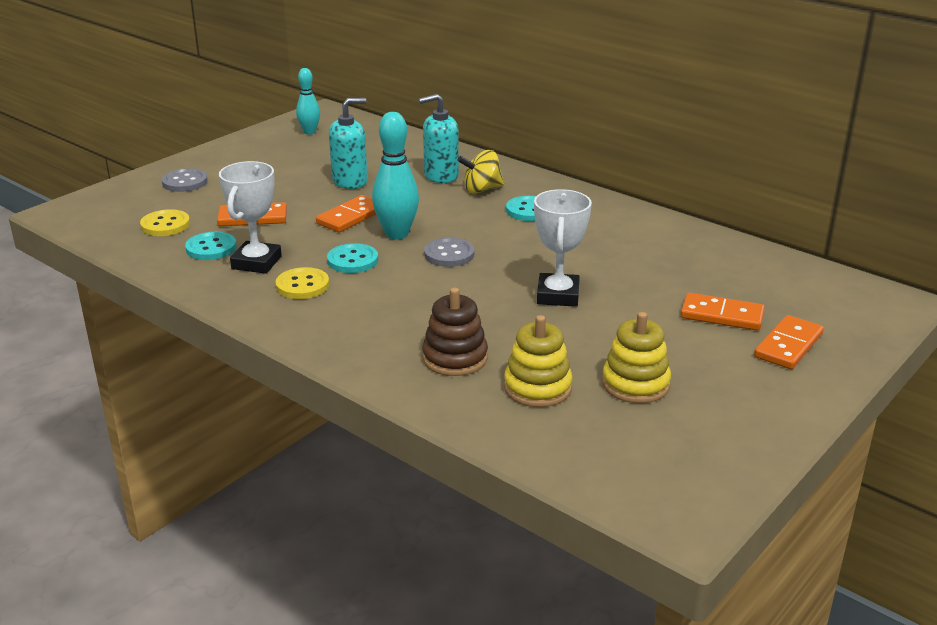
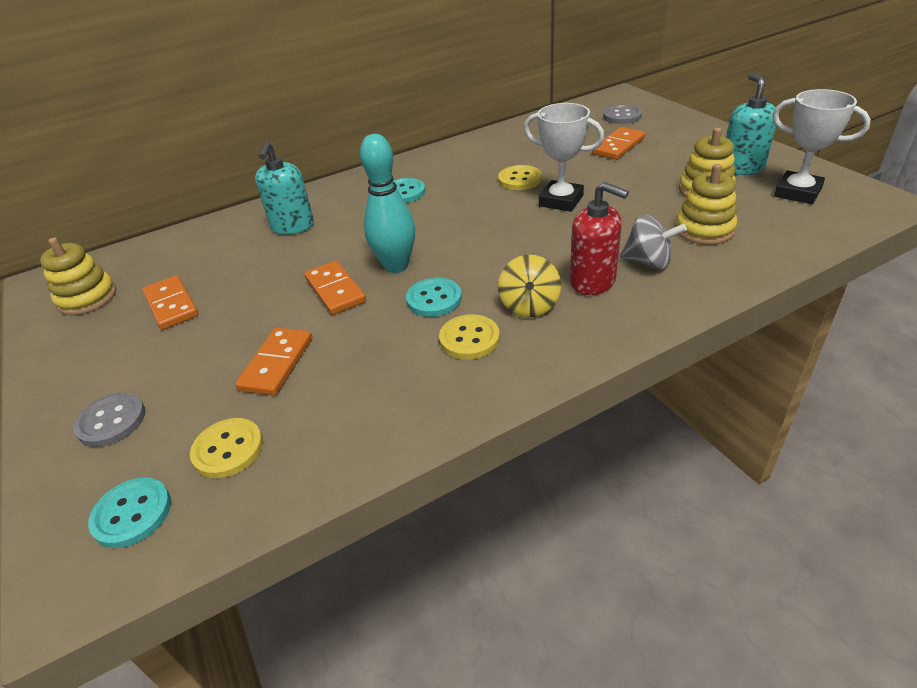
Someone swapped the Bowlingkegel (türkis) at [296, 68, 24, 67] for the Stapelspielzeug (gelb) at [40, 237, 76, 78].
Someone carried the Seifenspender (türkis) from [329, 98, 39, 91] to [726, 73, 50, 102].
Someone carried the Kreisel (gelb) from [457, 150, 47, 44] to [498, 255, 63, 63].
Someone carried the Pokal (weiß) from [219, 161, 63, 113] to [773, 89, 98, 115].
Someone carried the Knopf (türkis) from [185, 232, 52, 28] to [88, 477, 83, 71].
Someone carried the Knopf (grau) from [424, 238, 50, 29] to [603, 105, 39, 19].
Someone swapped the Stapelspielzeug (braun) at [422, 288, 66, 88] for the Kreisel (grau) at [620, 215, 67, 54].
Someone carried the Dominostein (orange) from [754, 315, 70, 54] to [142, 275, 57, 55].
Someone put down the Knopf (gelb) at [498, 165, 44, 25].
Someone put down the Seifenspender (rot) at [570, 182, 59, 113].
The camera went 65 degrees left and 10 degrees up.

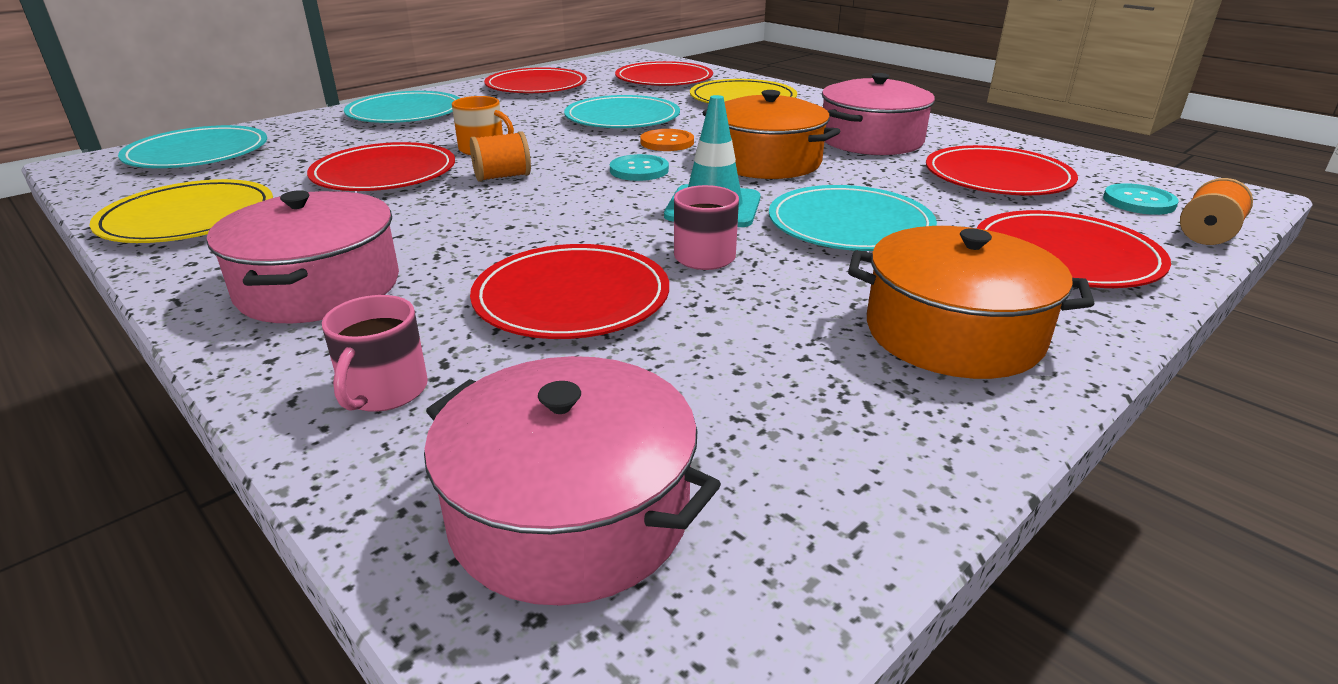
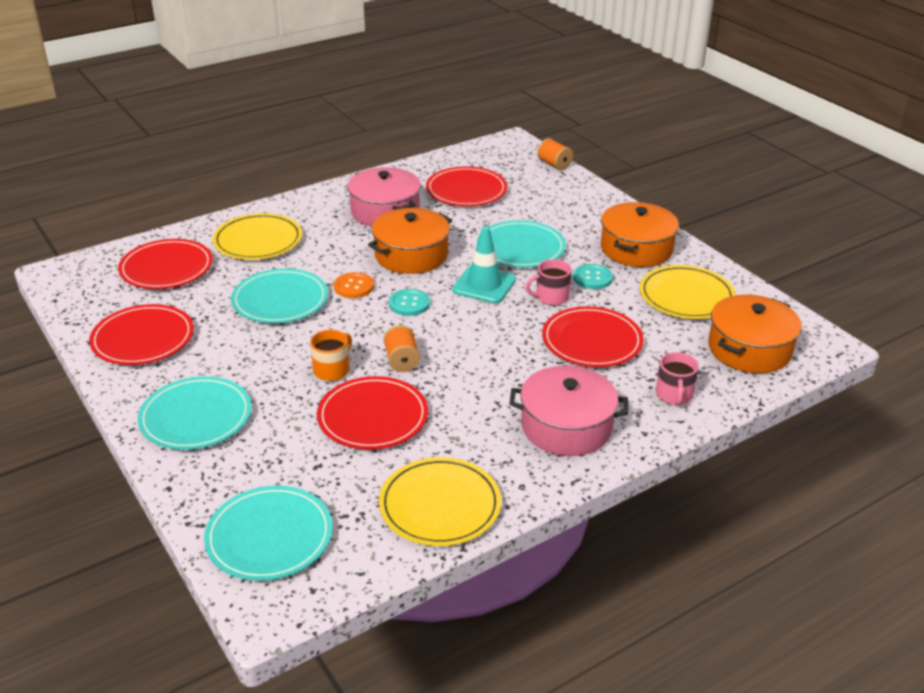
Someone carried the Knopf (türkis) from [1103, 183, 76, 32] to [573, 264, 40, 25].
Someone took away the Teller (rot) at [977, 210, 194, 78].
Someone rotated the Tasse (rosa) at [322, 295, 106, 117] by 75 degrees clockwise.
Someone repainted the Kochtopf (rosa) at [424, 356, 297, 250], which became the Kochtopf (orange) at [708, 295, 94, 78].
Someone put down the Teller (gelb) at [640, 265, 96, 54].
The camera went 80 degrees left and 5 degrees up.

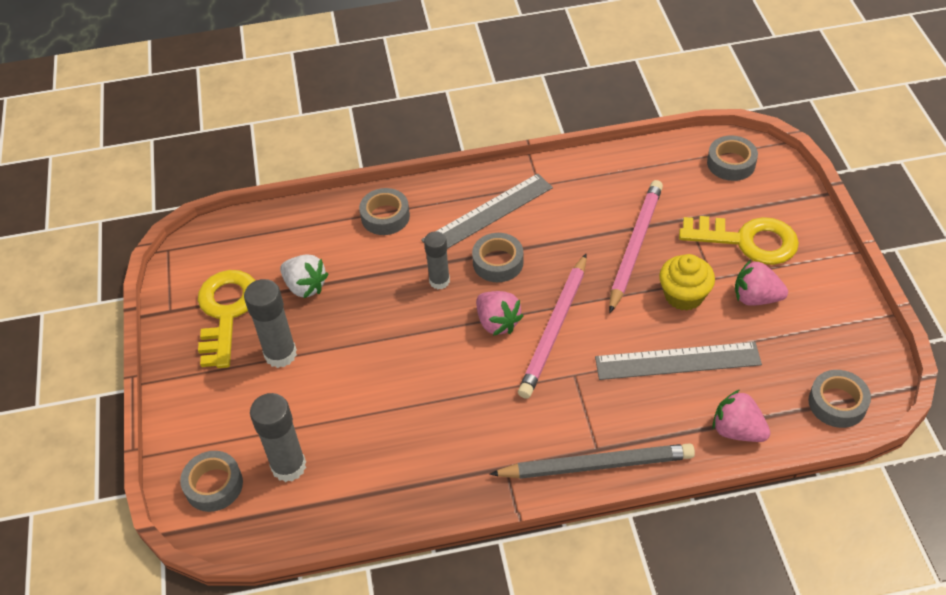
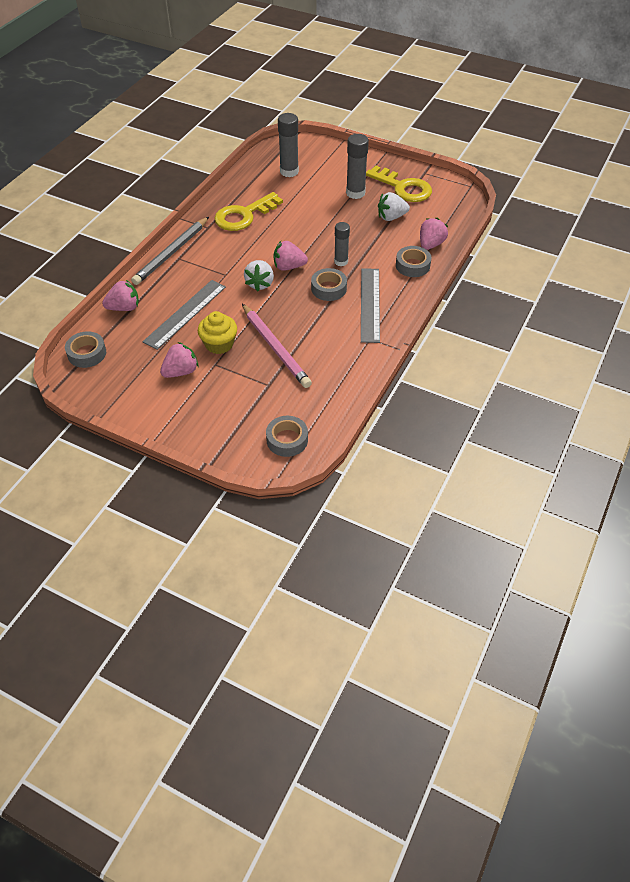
Someone carried the Schlüssel (gelb) from [679, 216, 120, 49] to [214, 192, 69, 39].
Someone swapped the Bleistift (rosa) at [518, 254, 69, 145] for the Erdbeere (weiß) at [244, 260, 30, 32].
Someone took away the Klebeband (grau) at [180, 451, 63, 61].
Someone put down the Erdbeere (rosa) at [420, 218, 28, 32].
The camera went 125 degrees right and 0 degrees up.

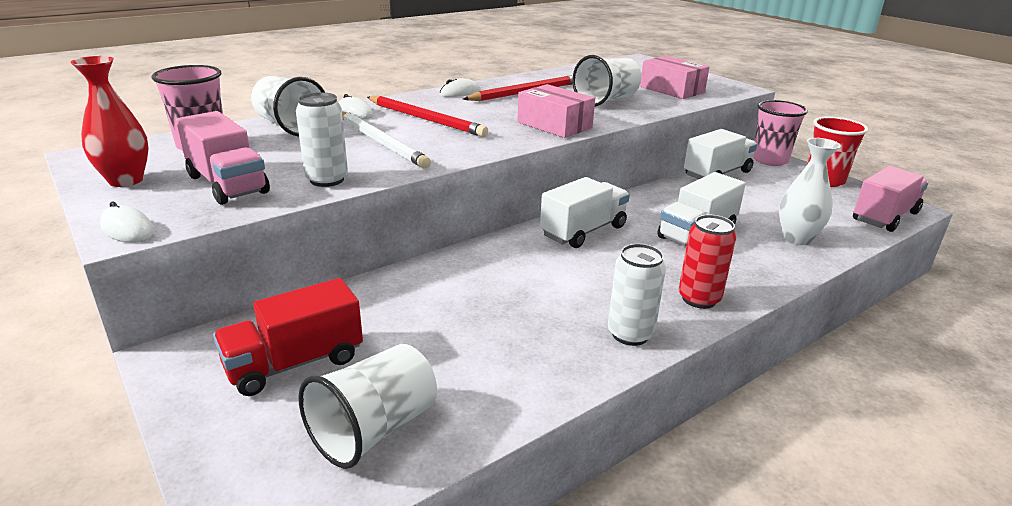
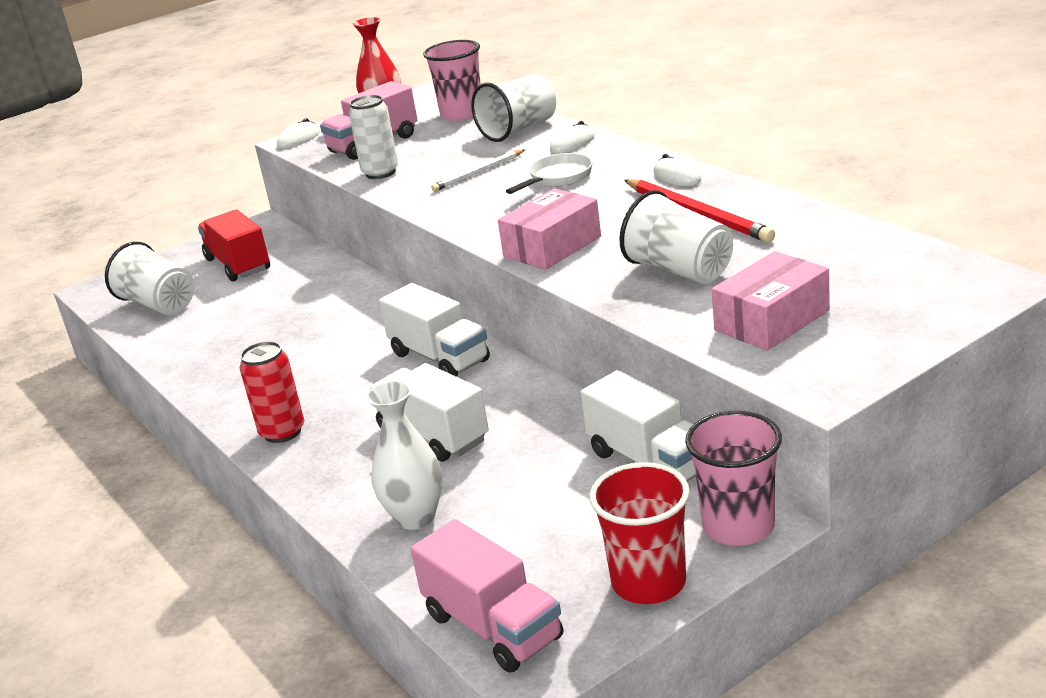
Someone swapped the Bleistift (rot) at [367, 96, 121, 41] for the Pfanne (weiß) at [506, 153, 86, 41].
Someone scaled the Bleistift (weiß) at [342, 112, 89, 57] by 0.61.
Someone took away the Dose (weiß) at [608, 244, 58, 102].
The camera went 95 degrees right and 0 degrees up.

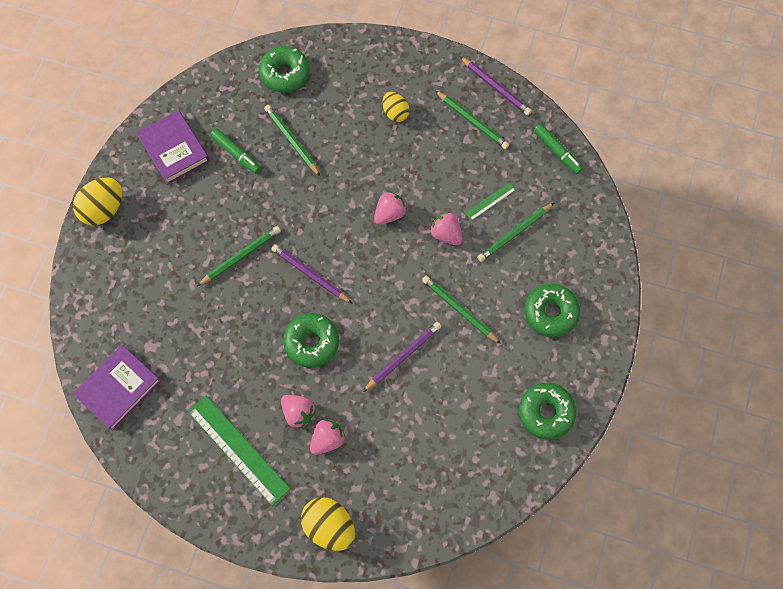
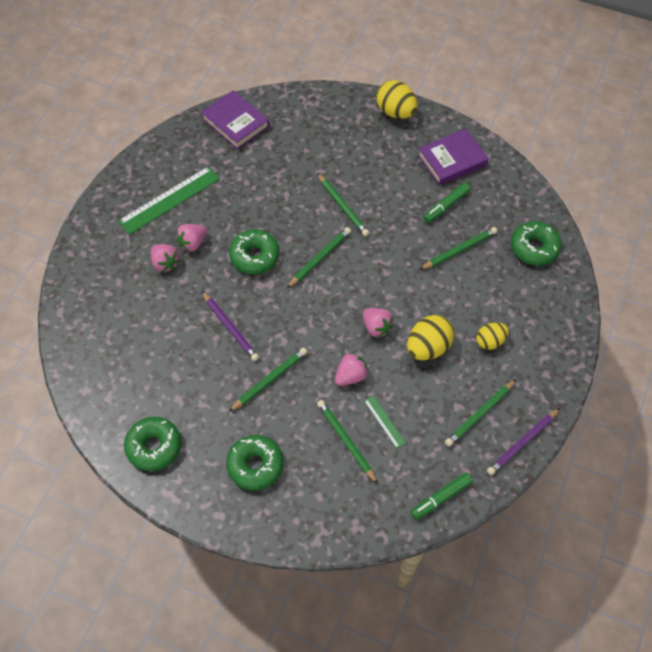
Someone repainted the Bleistift (lila) at [271, 244, 82, 60], which became the Bleistift (grün) at [287, 227, 64, 61].
Someone carried the Ei (gelb) from [301, 497, 54, 54] to [407, 315, 47, 45].
The camera went 95 degrees right and 10 degrees down.

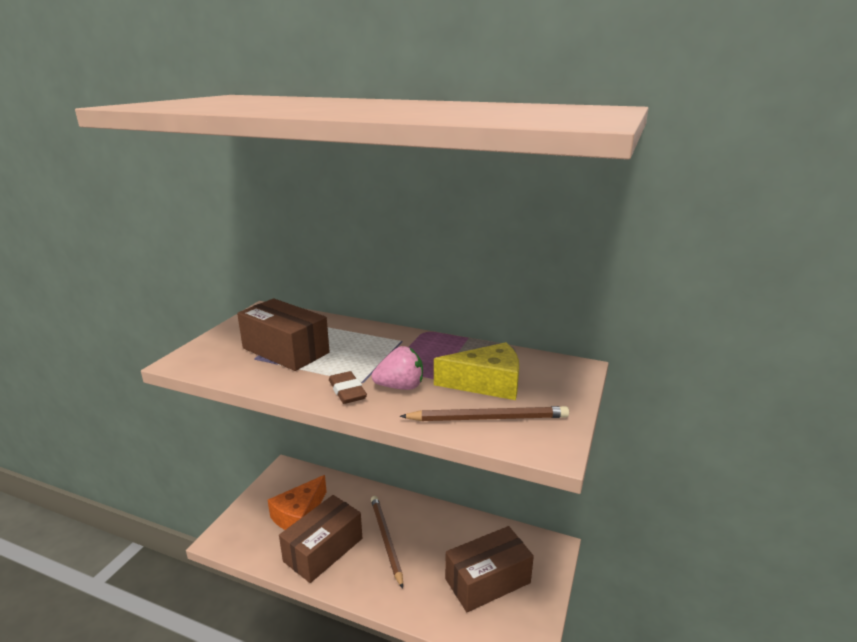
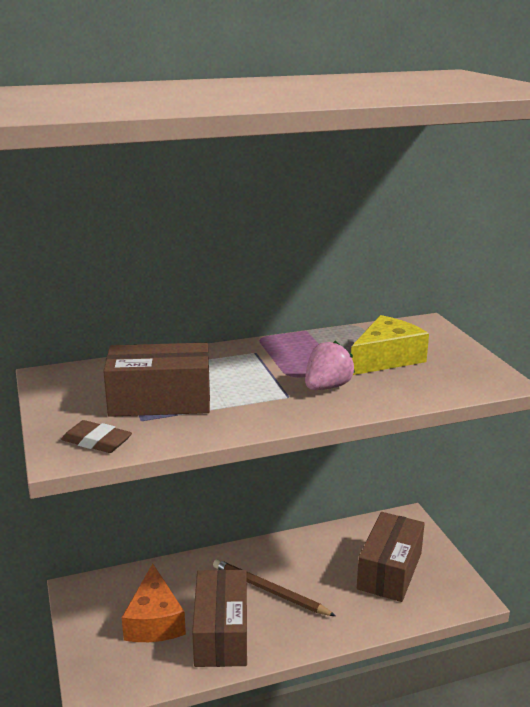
Someone carried the Radiergummi (braun) from [329, 371, 38, 33] to [61, 420, 71, 33].
Someone took away the Bleistift (braun) at [400, 406, 169, 15].
The camera went 40 degrees left and 0 degrees up.

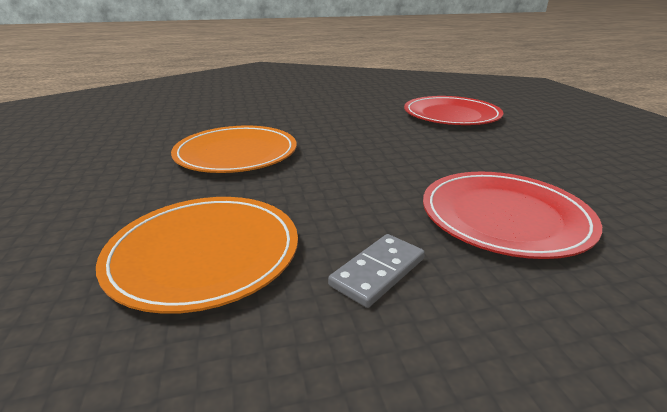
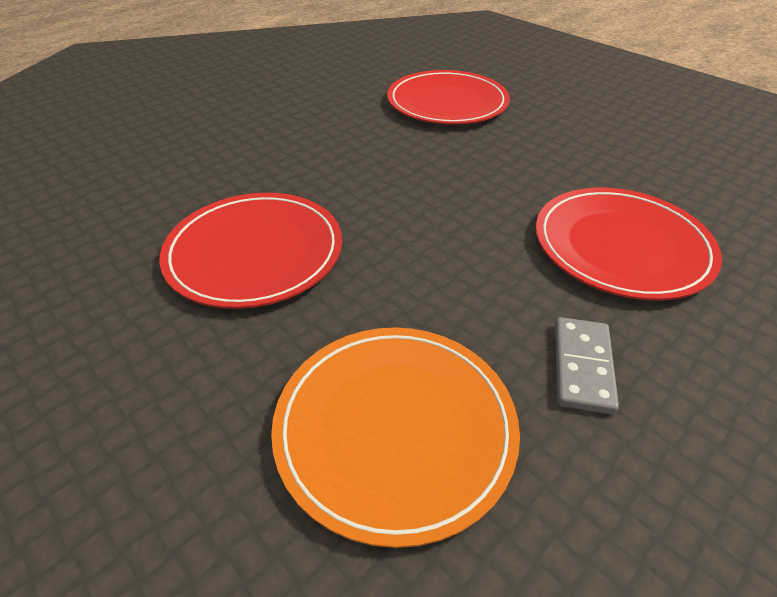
Someone repainted the Teller (orange) at [171, 125, 126, 48], which became the Teller (rot) at [159, 193, 183, 116].
The camera went 30 degrees left and 15 degrees up.

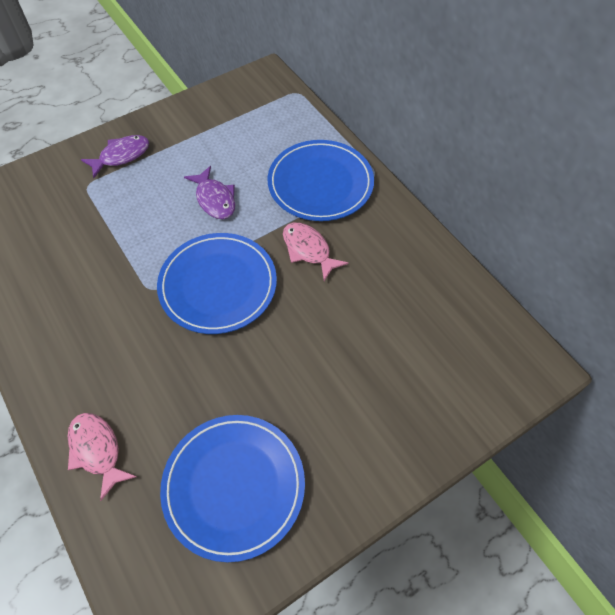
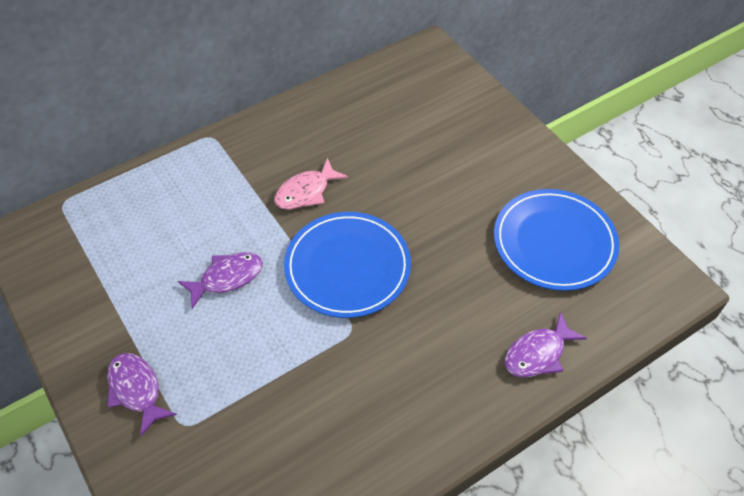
Someone took away the Teller (blau) at [268, 140, 106, 81].
Someone repainted the Fisch (rosa) at [68, 413, 69, 88], which became the Fisch (lila) at [505, 312, 82, 65].
The camera went 90 degrees left and 5 degrees down.

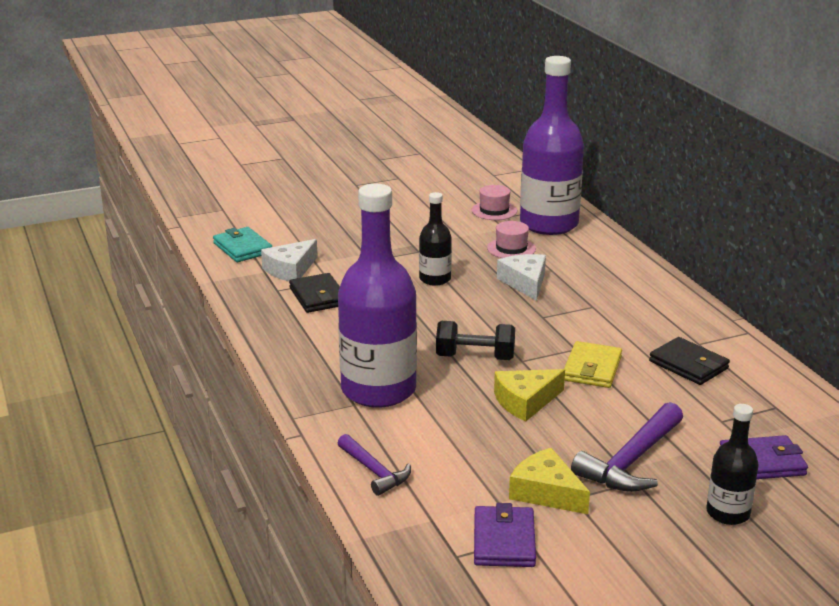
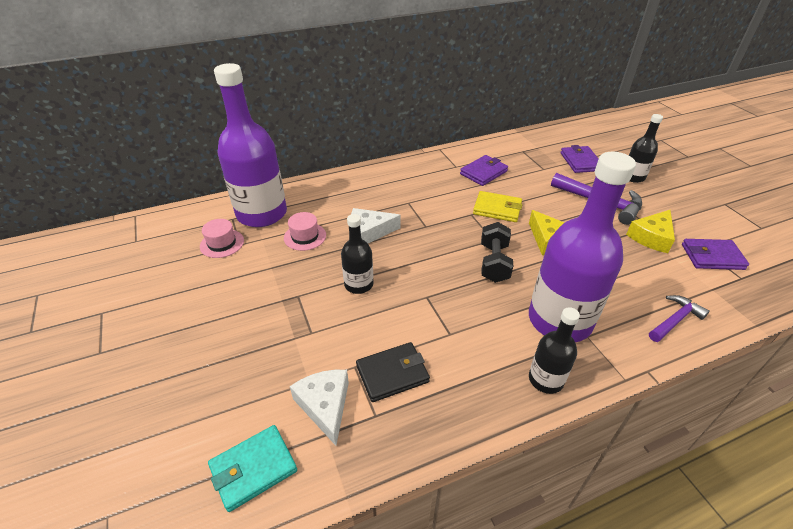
Someone rotated the Käse (weiß) at [261, 239, 57, 42] by 150 degrees counterclockwise.
Someone repainted the Geldbörse (schwarz) at [649, 337, 81, 48], which became the Geldbörse (lila) at [460, 155, 48, 31].
Someone put down the Flasche (schwarz) at [529, 307, 51, 87].
The camera went 90 degrees left and 15 degrees up.

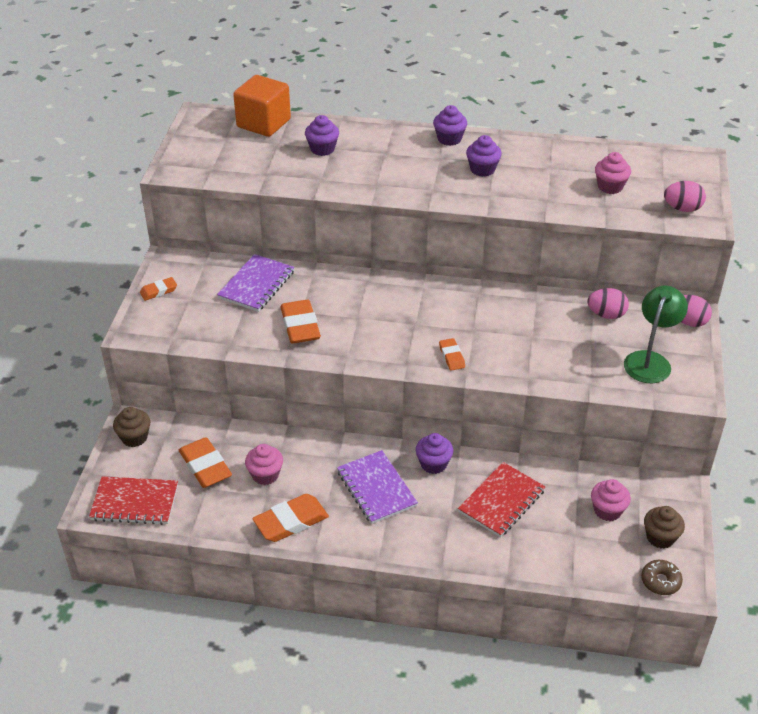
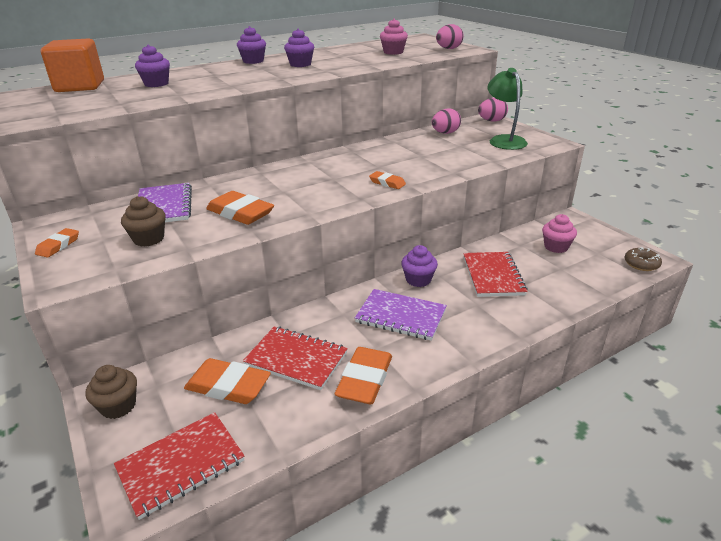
Someone swapped the Muffin (rosa) at [245, 444, 38, 41] for the Notizbuch (rot) at [243, 326, 105, 64].
Someone carried the Muffin (braun) from [644, 506, 41, 43] to [121, 196, 45, 51].
The camera went 40 degrees left and 10 degrees down.

